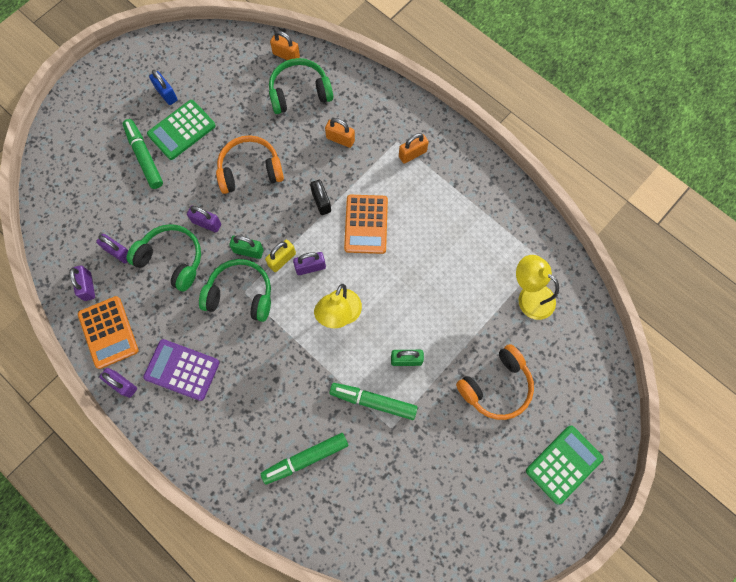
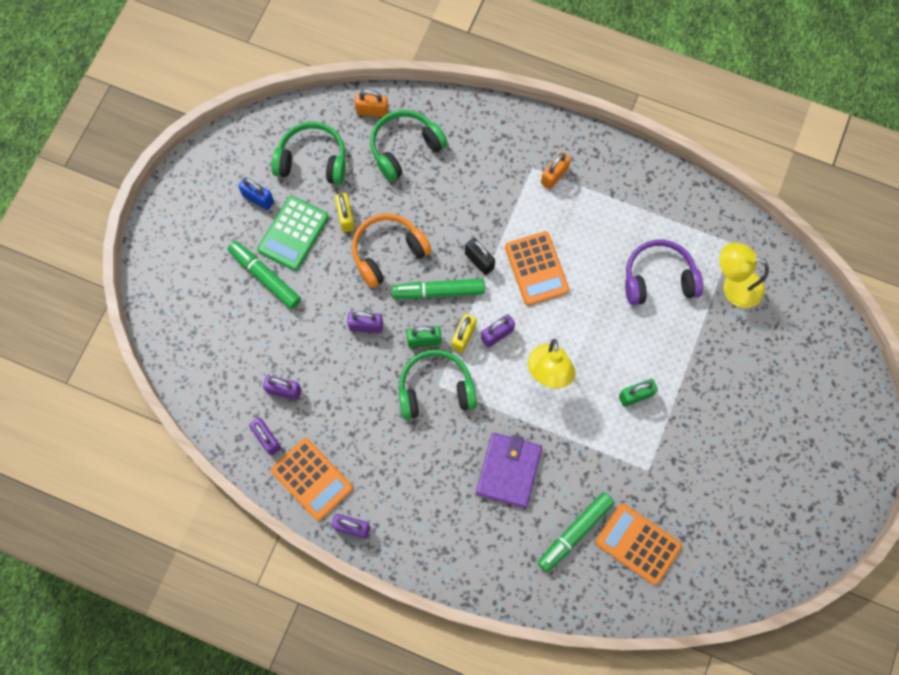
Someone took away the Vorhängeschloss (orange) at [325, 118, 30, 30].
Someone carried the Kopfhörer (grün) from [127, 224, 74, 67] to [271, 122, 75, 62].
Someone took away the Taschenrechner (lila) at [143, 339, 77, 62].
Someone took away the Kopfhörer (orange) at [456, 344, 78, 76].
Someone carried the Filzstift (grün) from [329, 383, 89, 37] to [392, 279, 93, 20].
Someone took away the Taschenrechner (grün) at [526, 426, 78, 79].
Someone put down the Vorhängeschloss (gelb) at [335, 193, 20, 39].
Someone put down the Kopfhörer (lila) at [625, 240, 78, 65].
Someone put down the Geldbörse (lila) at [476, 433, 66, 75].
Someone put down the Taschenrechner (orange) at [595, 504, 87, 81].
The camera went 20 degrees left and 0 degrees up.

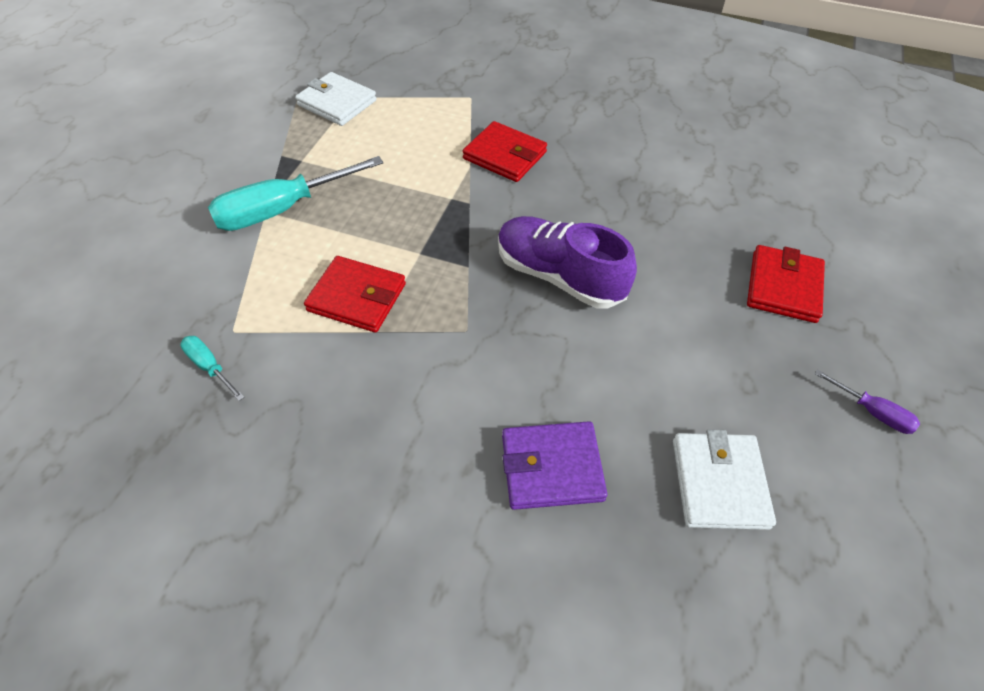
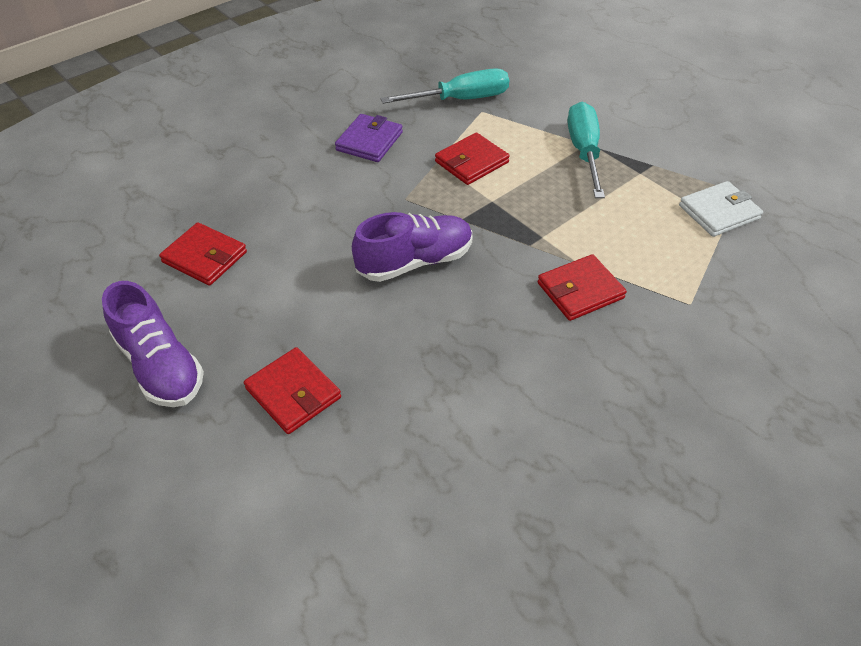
Someone scaled the Schraubenzieher (türkis) at [180, 336, 64, 65] by 2.14.
Someone swapped the Schraubenzieher (lila) at [814, 369, 106, 65] for the Schuh (lila) at [102, 281, 102, 126].
Someone carried the Geldbörse (lila) from [502, 421, 105, 89] to [335, 114, 68, 48].
Someone repainted the Geldbörse (weiß) at [673, 429, 103, 101], which became the Geldbörse (rot) at [159, 222, 88, 64].
The camera went 120 degrees right and 5 degrees down.

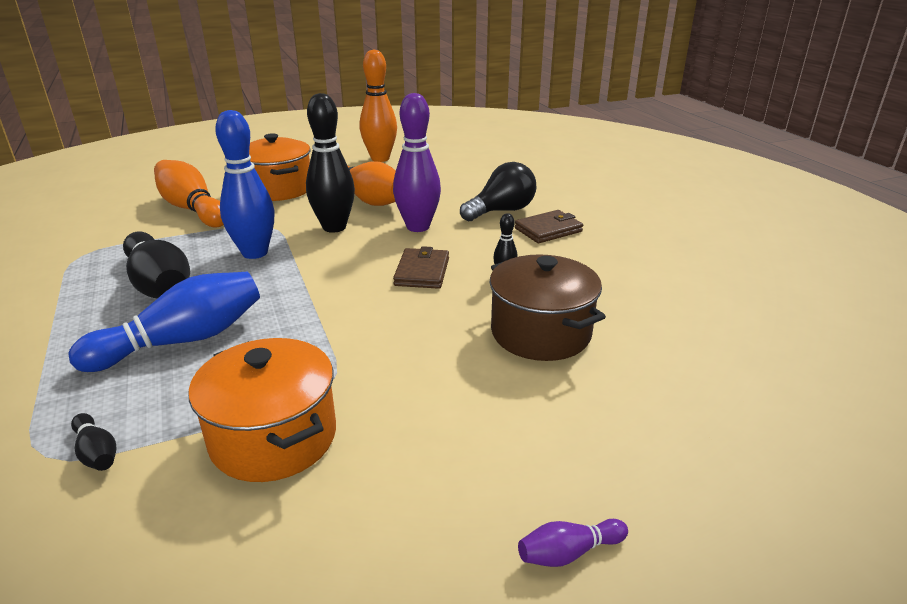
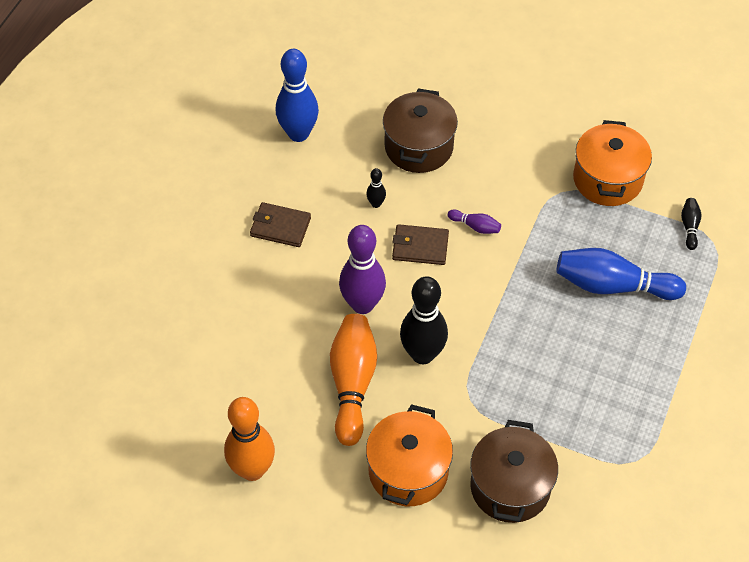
Someone carried the Bowlingkegel (blau) from [215, 110, 60, 149] to [276, 49, 43, 93].
Someone swapped the Bowlingkegel (orange) at [154, 160, 70, 67] for the Kochtopf (braun) at [470, 420, 88, 103].
Someone took away the Glühbirne (schwarz) at [460, 162, 76, 59].
Someone took away the Bowlingkegel (schwarz) at [123, 231, 67, 67].
Someone rotated the Geldbörse (braun) at [393, 246, 56, 43] by 45 degrees clockwise.
Someone carried the Bowlingkegel (lila) from [518, 519, 110, 48] to [448, 209, 53, 25].
The camera went 135 degrees left and 25 degrees up.

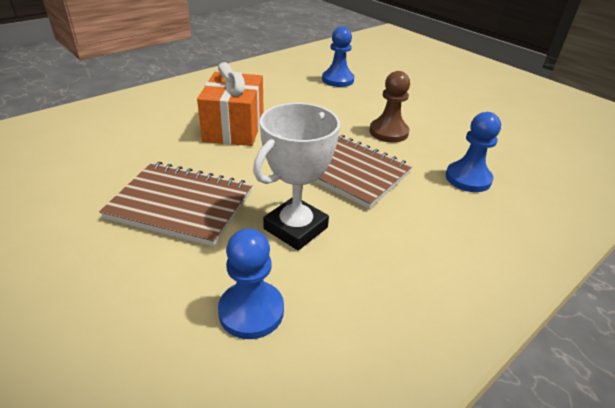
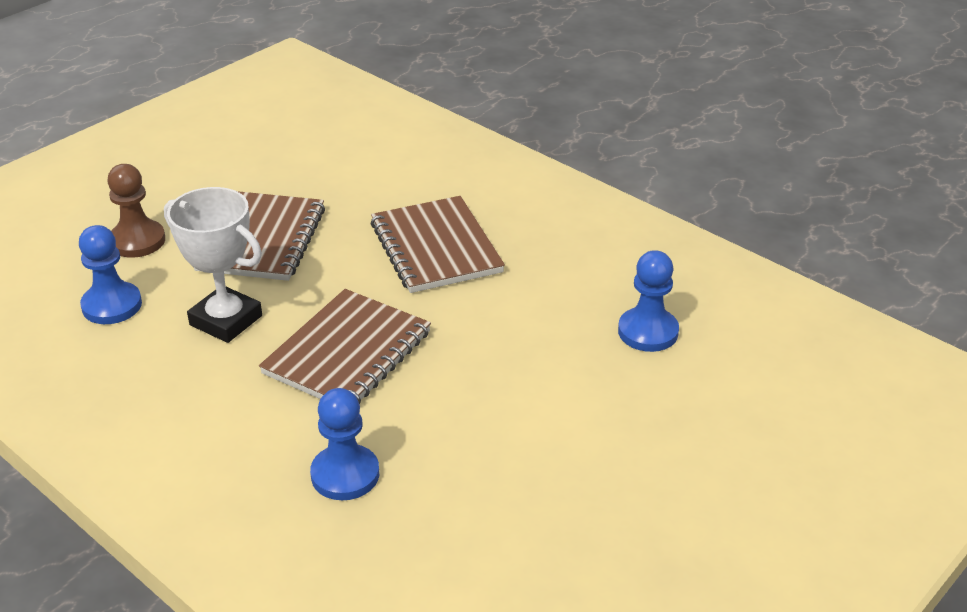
Someone swapped the Geschenk (orange) at [197, 62, 67, 84] for the Notizbuch (braun) at [371, 196, 134, 97].
Someone carried the Bauer (braun) from [369, 71, 41, 71] to [107, 164, 58, 94].
The camera went 85 degrees right and 0 degrees up.

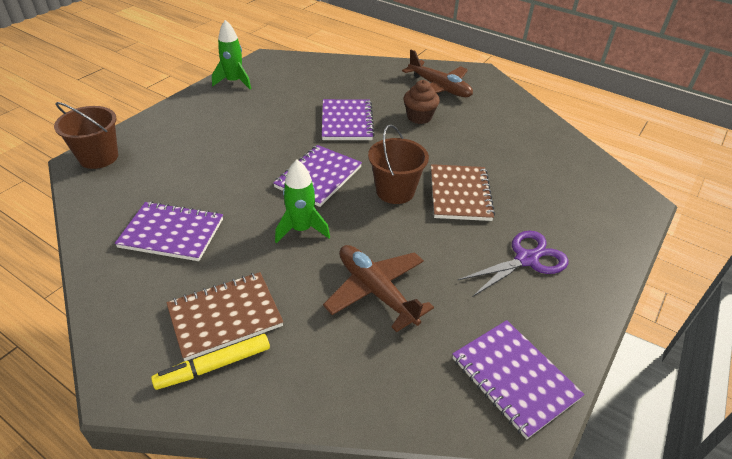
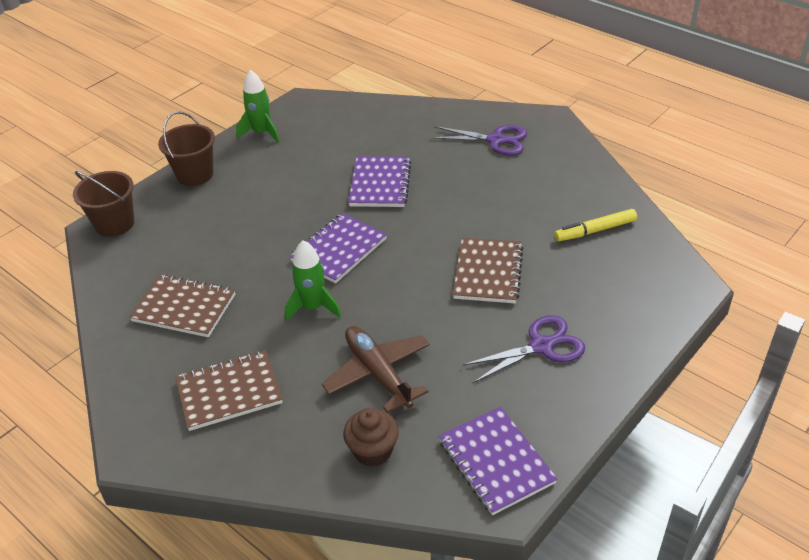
Someone swapped the Flugzeug (braun) at [402, 49, 71, 48] for the Schere (lila) at [430, 125, 97, 30].
Someone carried the Muffin (braun) from [404, 80, 36, 44] to [343, 408, 56, 59].
Someone carried the Eimer (braun) from [368, 124, 61, 80] to [158, 111, 57, 75].
Someone repainted the Notizbuch (lila) at [115, 201, 108, 60], which became the Notizbuch (braun) at [129, 274, 106, 63].
Someone carried the Filzstift (gelb) from [151, 334, 119, 56] to [554, 209, 83, 32].
The camera went 10 degrees right and 0 degrees up.

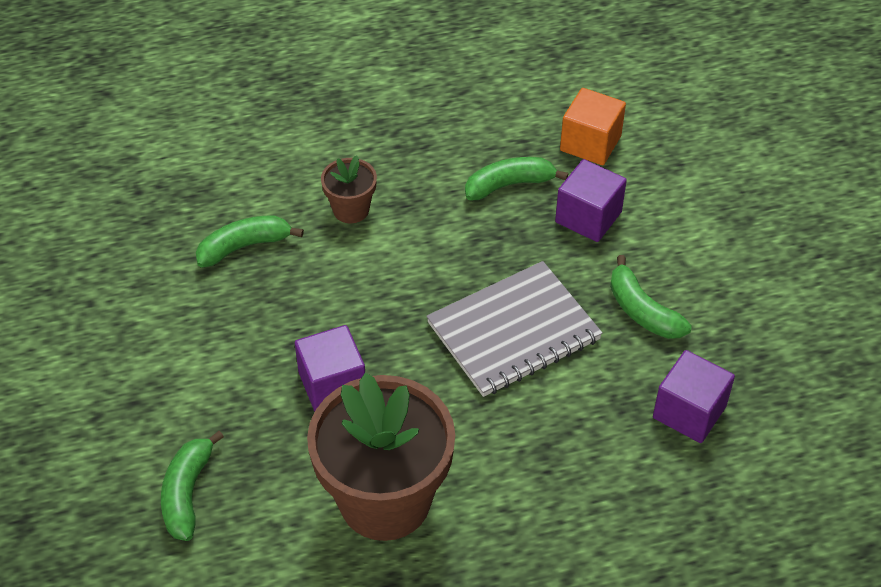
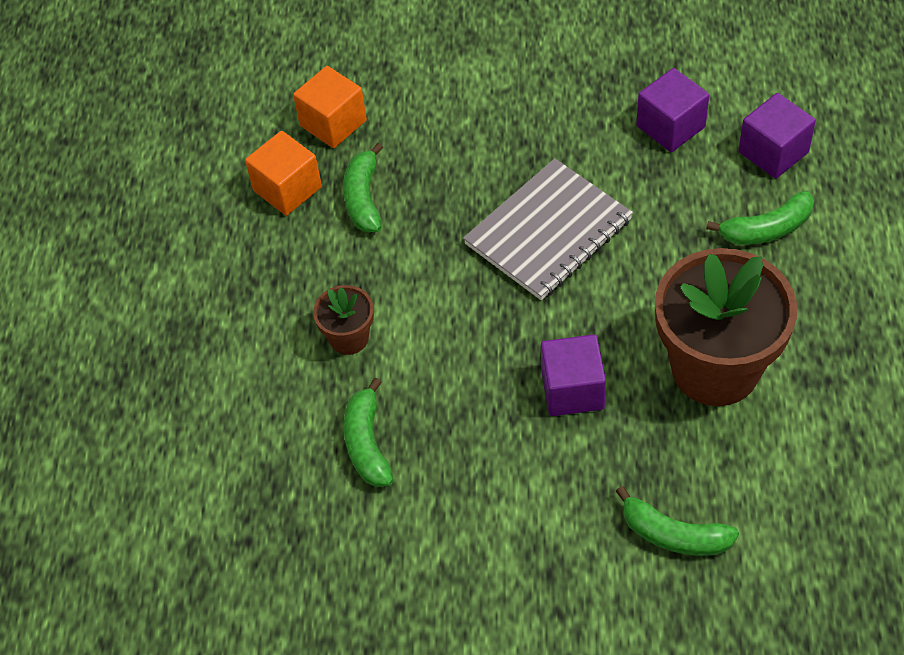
Someone carried the Kubus (lila) from [555, 159, 72, 83] to [738, 93, 78, 86].
Someone carried the Banane (grün) from [610, 255, 82, 84] to [706, 191, 108, 54].
Someone rotated the Notizbuch (grau) at [426, 261, 177, 136] by 60 degrees clockwise.
Someone put down the Kubus (orange) at [245, 131, 77, 85].
The camera went 70 degrees left and 5 degrees up.

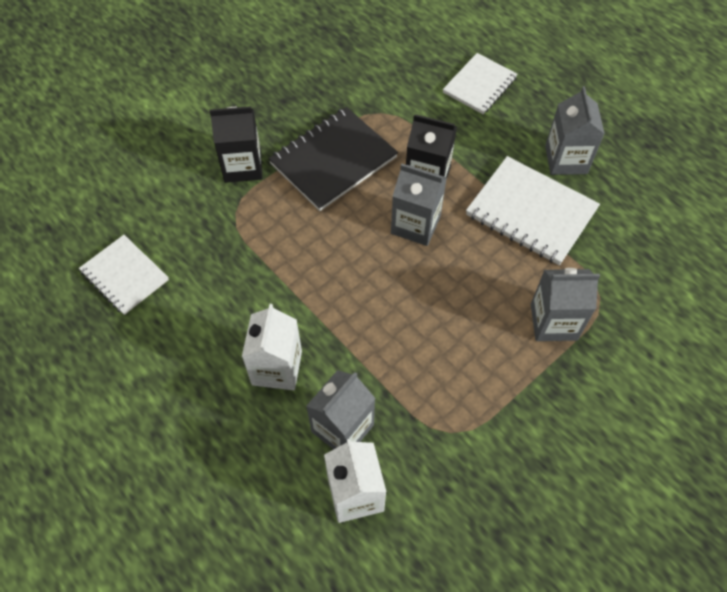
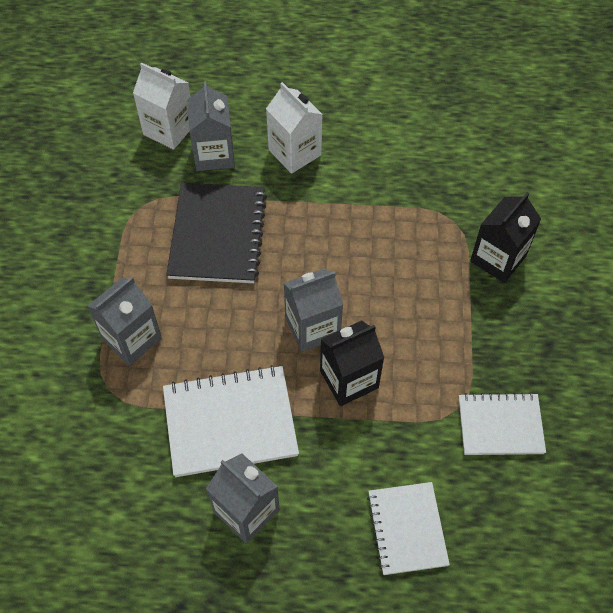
Someone carried the Notizbuch (schwarz) from [268, 107, 130, 104] to [166, 183, 101, 100].
Someone carried the Notizbuch (weiß) from [79, 235, 90, 80] to [459, 393, 87, 62].
The camera went 135 degrees right and 0 degrees up.

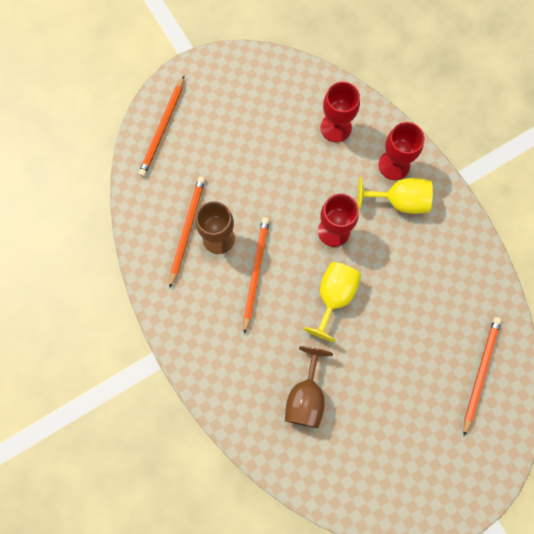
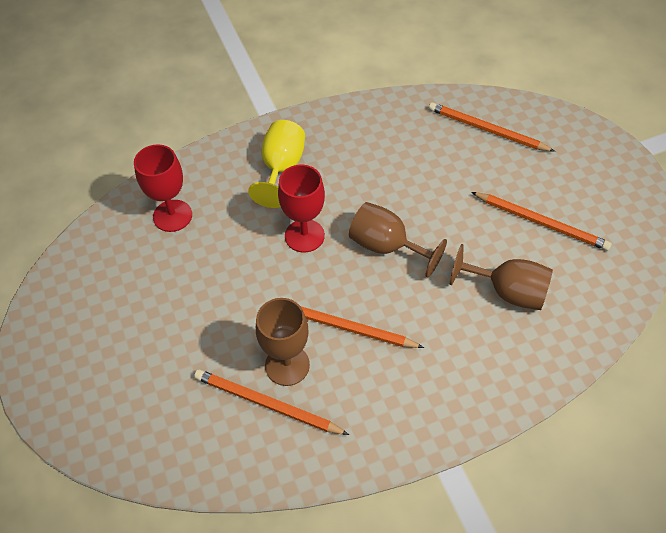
Someone carried the Bleistift (orange) from [138, 76, 46, 101] to [471, 192, 141, 59].
Someone took away the Kelch (rot) at [379, 122, 45, 58].
Someone repainted the Kelch (gelb) at [303, 262, 58, 80], which became the Kelch (braun) at [349, 202, 98, 76].
The camera went 80 degrees left and 20 degrees down.

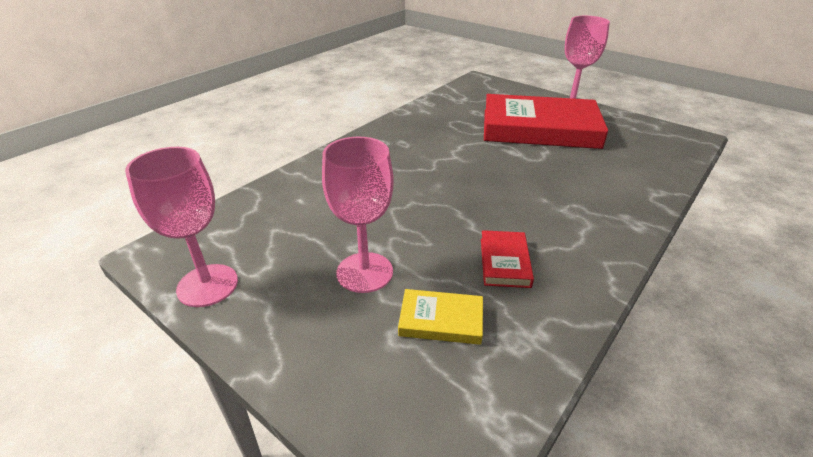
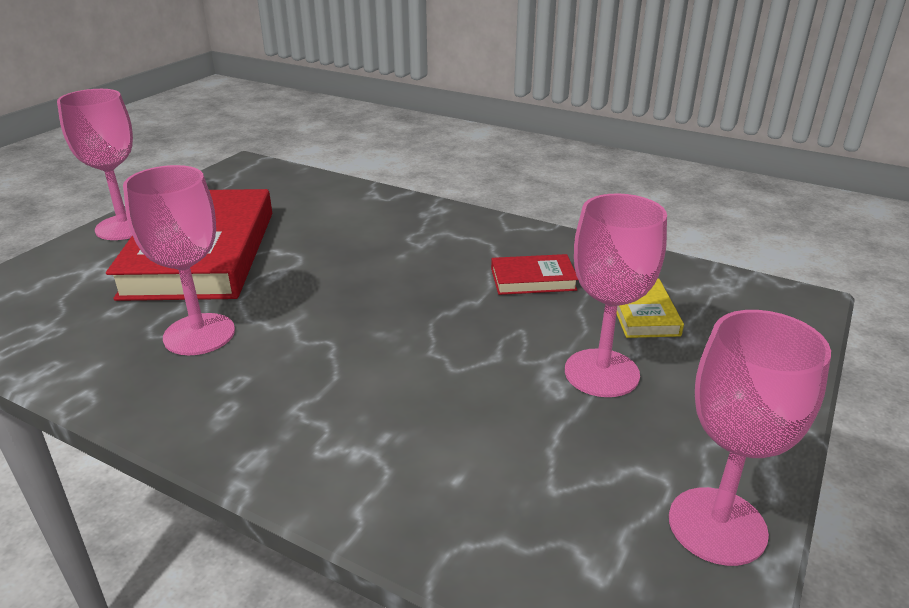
Someone put down the Kelch (rosa) at [123, 165, 112, 190].
The camera went 100 degrees left and 5 degrees down.

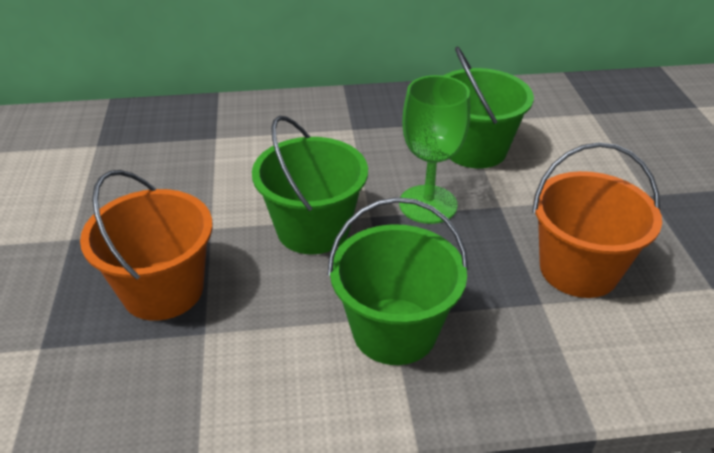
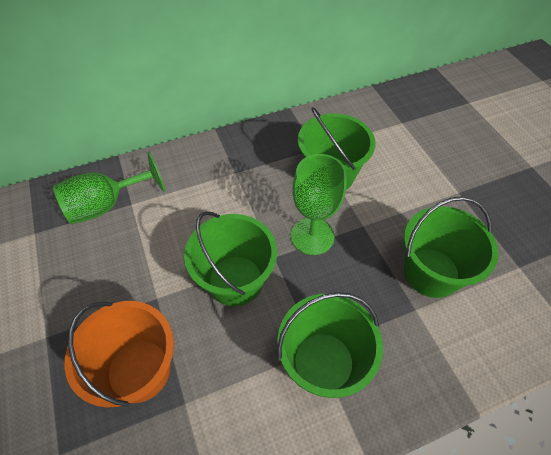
Someone repainted the Eimer (orange) at [532, 142, 130, 156], which became the Eimer (grün) at [404, 197, 95, 101].
Someone put down the Kelch (grün) at [53, 152, 112, 72].
The camera went 15 degrees left and 15 degrees up.

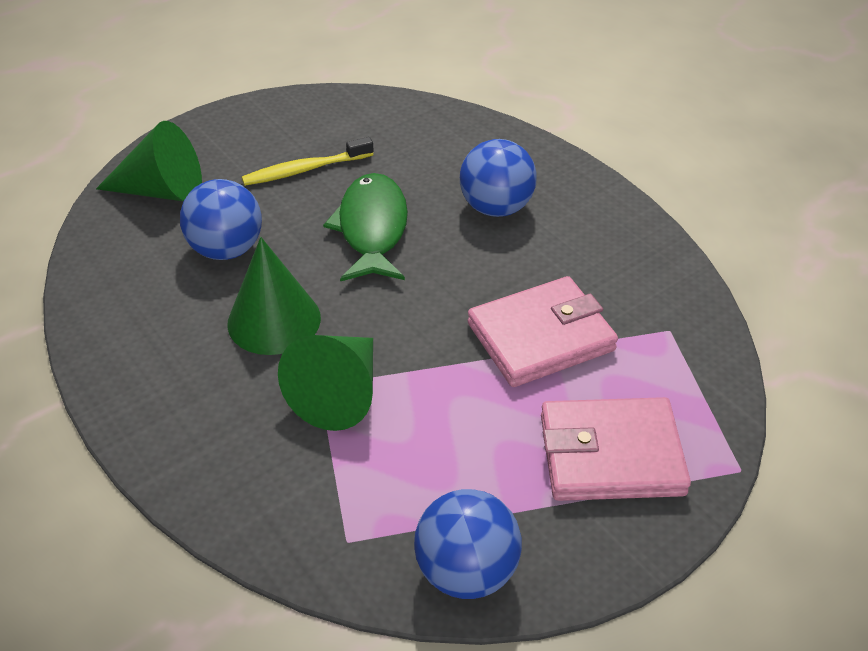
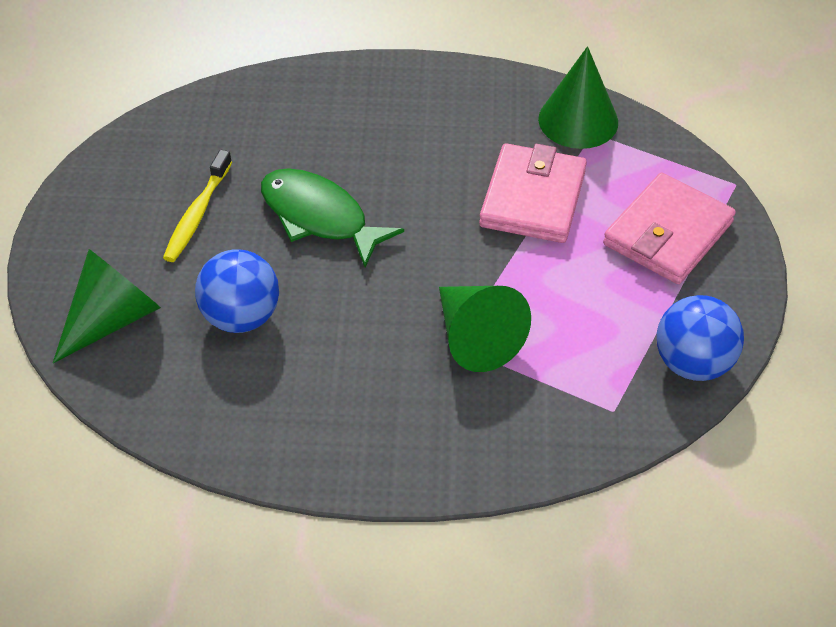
Someone took away the Ball (blau) at [460, 139, 77, 78].
Someone carried the Kegel (grün) from [227, 237, 94, 118] to [538, 46, 80, 103].
The camera went 50 degrees left and 5 degrees up.

